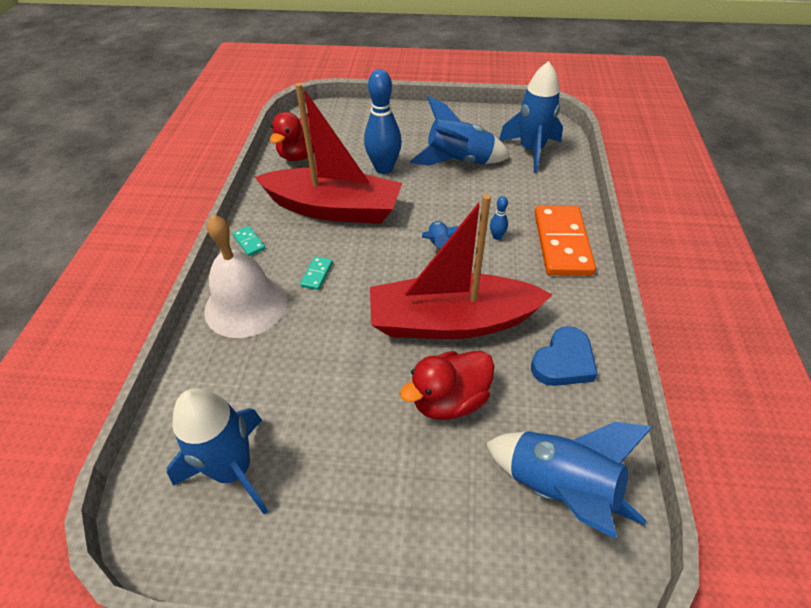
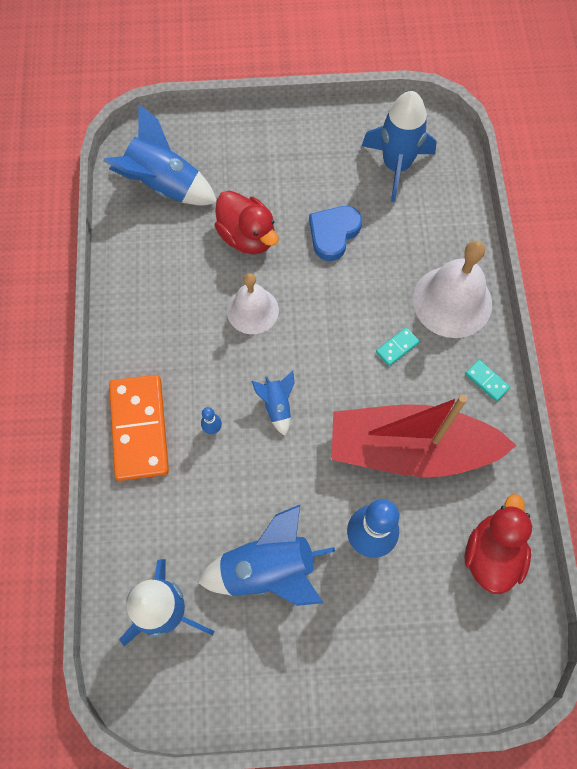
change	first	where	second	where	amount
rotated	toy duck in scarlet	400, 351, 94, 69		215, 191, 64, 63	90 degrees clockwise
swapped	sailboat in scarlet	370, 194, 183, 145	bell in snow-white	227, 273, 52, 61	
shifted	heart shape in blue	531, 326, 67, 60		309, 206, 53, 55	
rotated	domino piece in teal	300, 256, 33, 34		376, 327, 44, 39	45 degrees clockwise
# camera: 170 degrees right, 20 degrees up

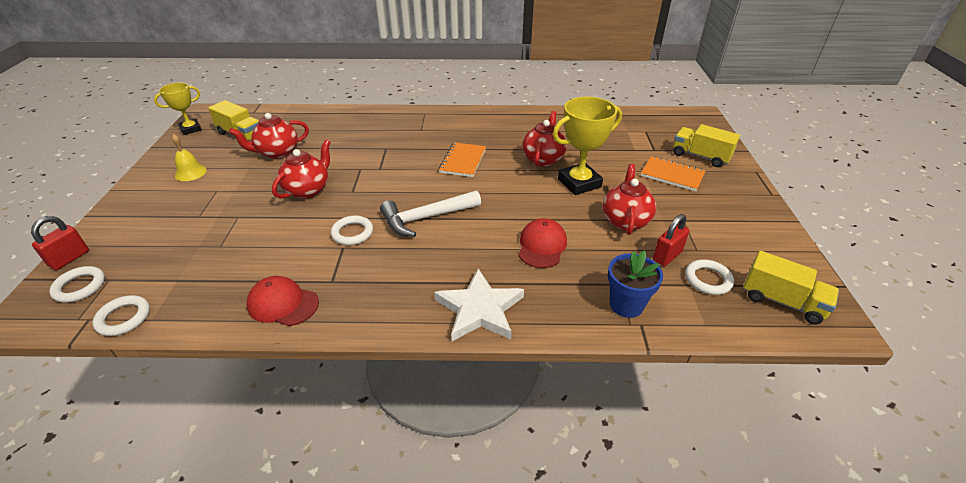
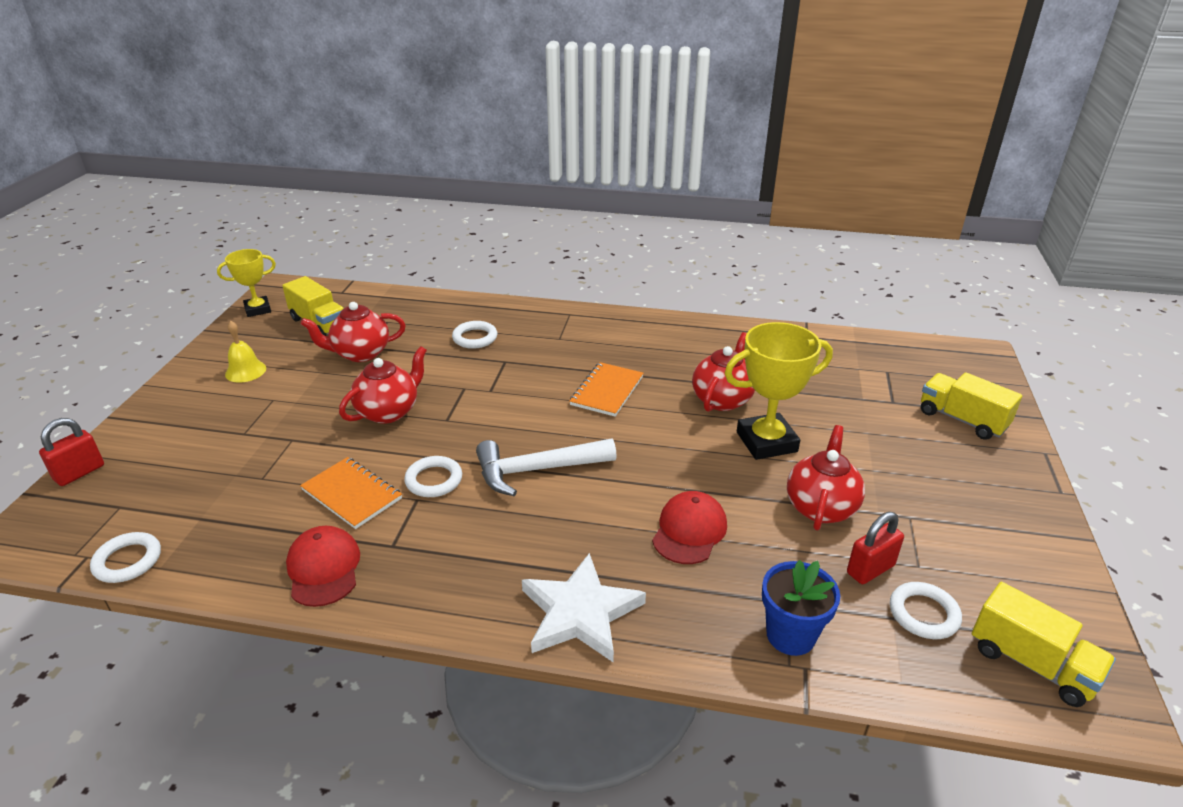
change	first	where	second	where	amount
rotated	baseball cap in scarlet	247, 276, 72, 50		286, 526, 74, 81	45 degrees clockwise
shifted	exercise book in orange	641, 156, 64, 35		300, 457, 102, 72	
shifted	hoop in snow-white	49, 266, 56, 37		452, 321, 45, 28	
# camera: 10 degrees right, 5 degrees down

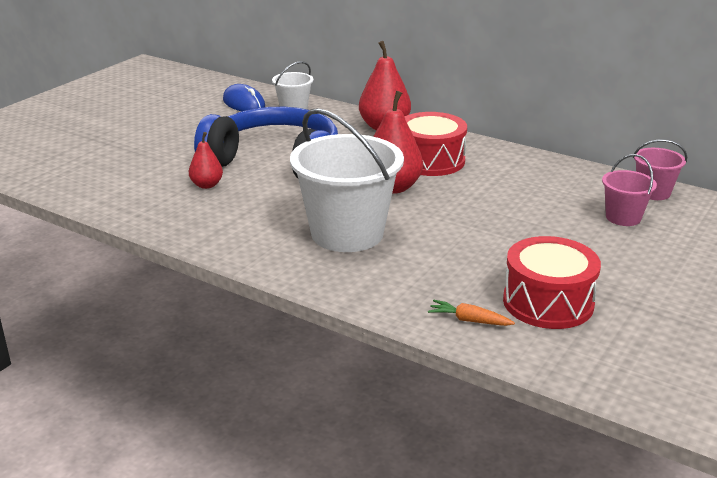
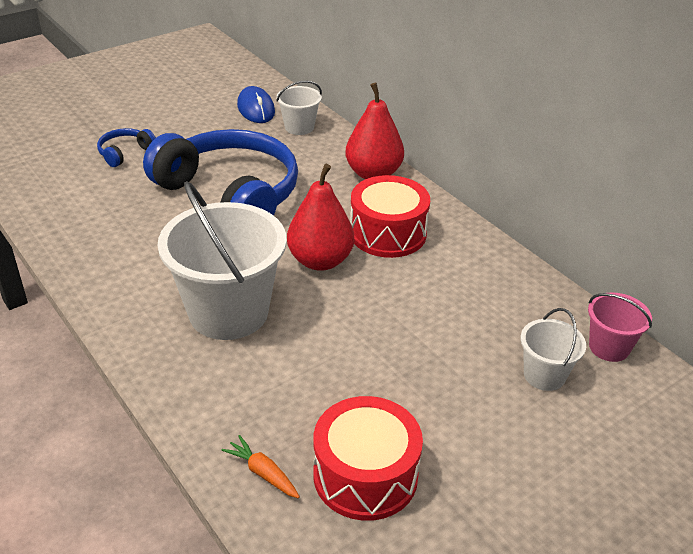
change	first	where	second	where	amount
new			over-ear headphones in blue	97, 128, 59, 39	
repainted	bucket in rosy	602, 154, 55, 72	bucket in snow-white	521, 308, 65, 83	
gone	toy pear in scarlet	189, 132, 34, 57			
# camera: 20 degrees right, 10 degrees up

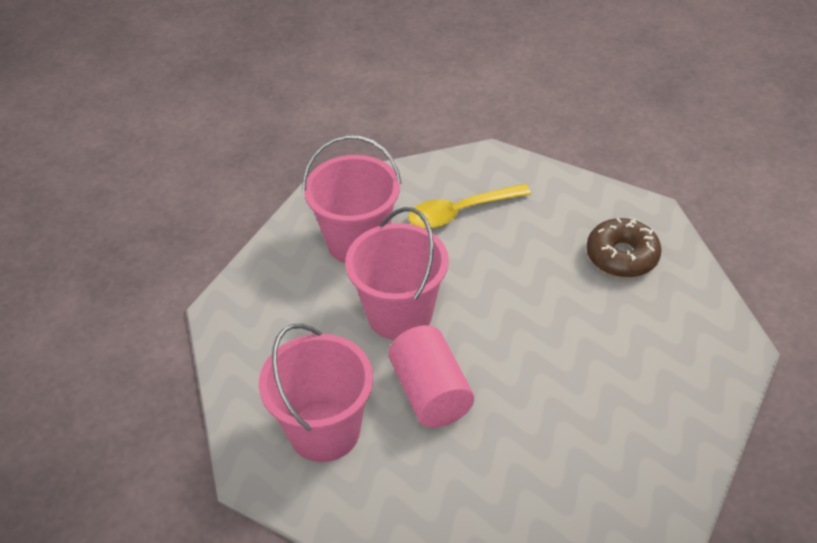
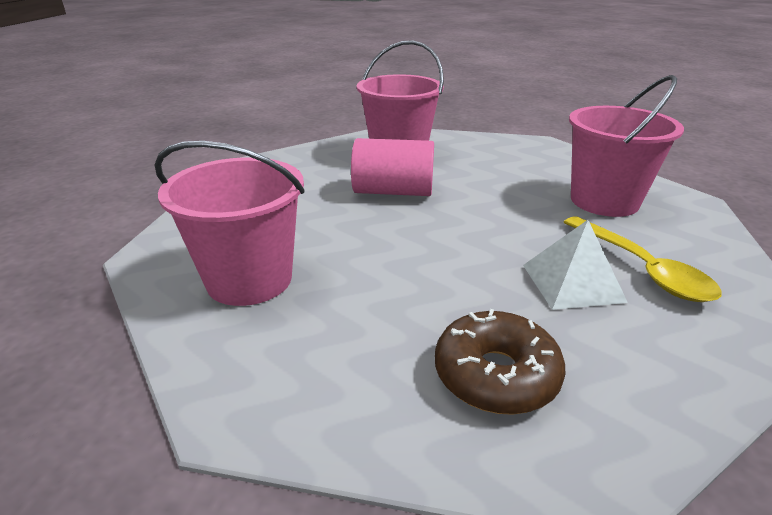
change	first	where	second	where	amount
shifted	bucket in rosy	345, 207, 104, 133		154, 141, 151, 165	
new			pyramid shape in snow-white	523, 220, 105, 90	
rotated	spoon in bright yellow	408, 184, 123, 45		564, 216, 158, 86	150 degrees clockwise
# camera: 115 degrees right, 15 degrees down

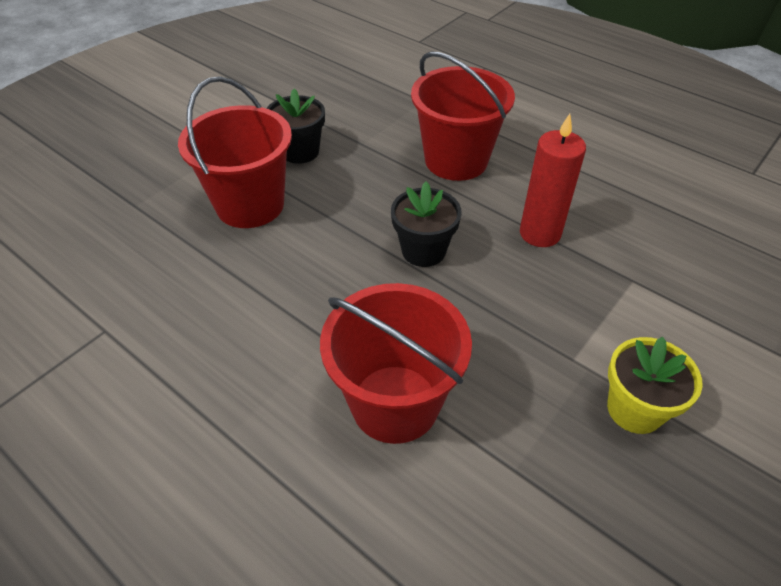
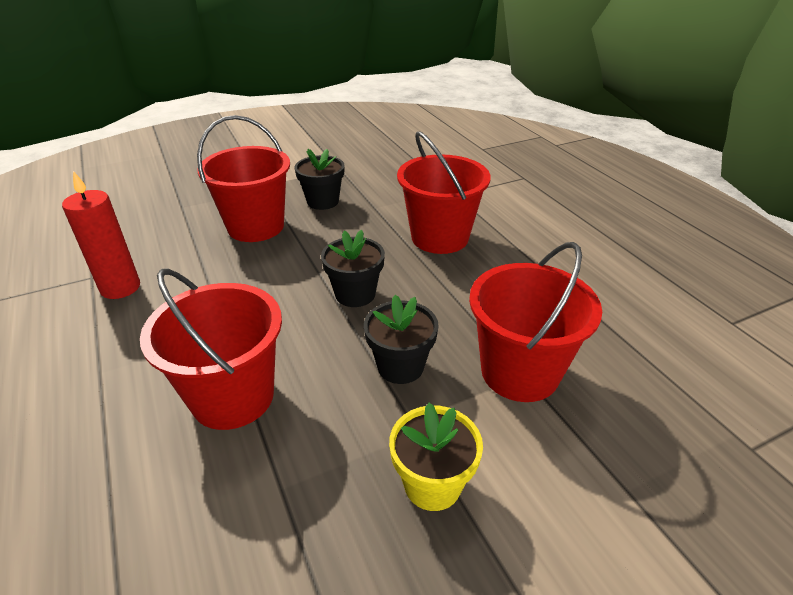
change	first	where	second	where	amount
shifted	wax candle in scarlet	520, 114, 66, 133		62, 171, 78, 128	
new			plant pot in black	364, 295, 75, 89	
new			bucket in scarlet	469, 242, 133, 160	
# camera: 25 degrees right, 10 degrees down

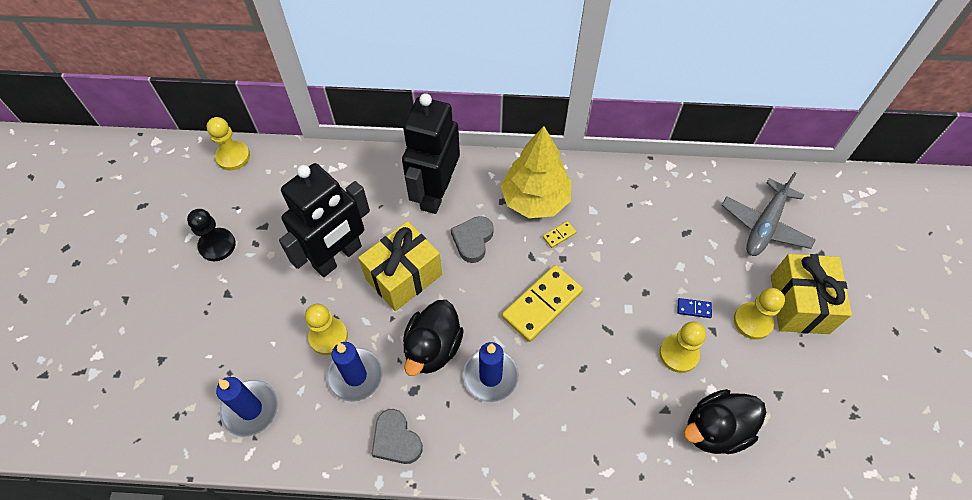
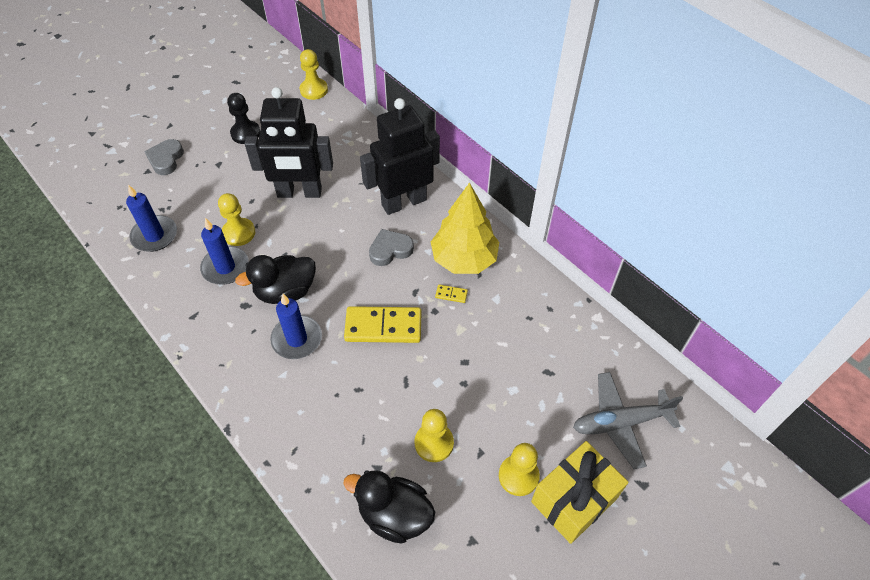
change	first	where	second	where	amount
shifted	heart shape in grey	372, 409, 51, 55		144, 139, 40, 36	
gone	wrapped gift in bright yellow	358, 221, 84, 90			
gone	domino piece in blue	678, 298, 34, 20			
# camera: 45 degrees right, 5 degrees down

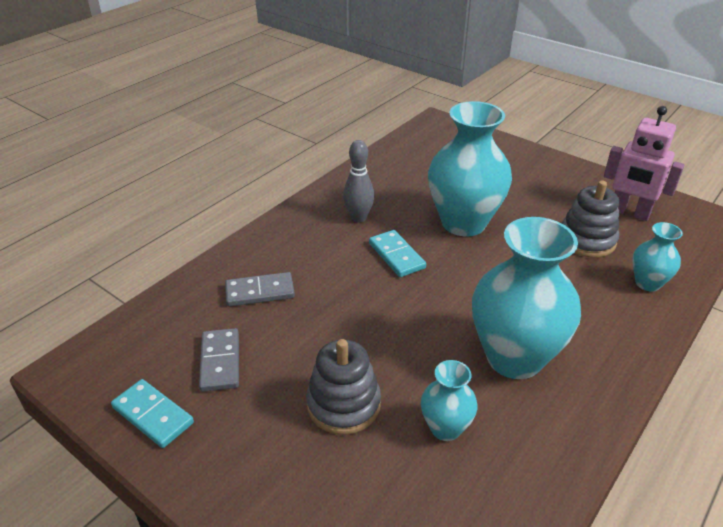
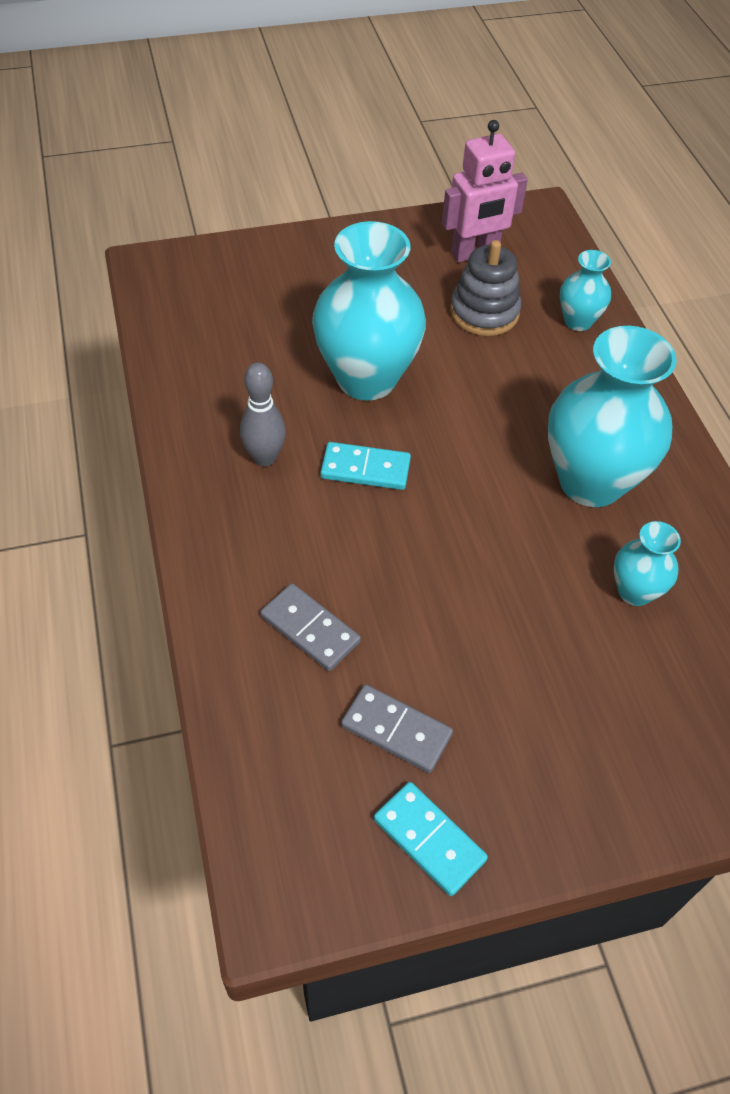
change	first	where	second	where	amount
rotated	domino piece in grey	225, 272, 70, 35		260, 583, 101, 88	75 degrees counterclockwise
rotated	domino piece in teal	111, 379, 83, 69		374, 782, 114, 114	60 degrees clockwise
gone	ring stacker in grey	306, 339, 75, 96			
# camera: 55 degrees left, 15 degrees up

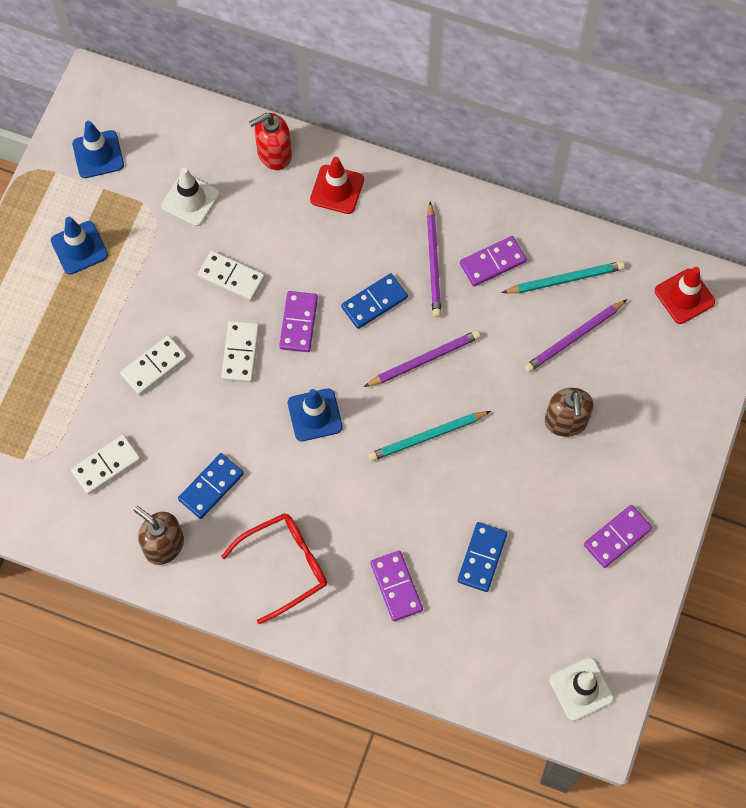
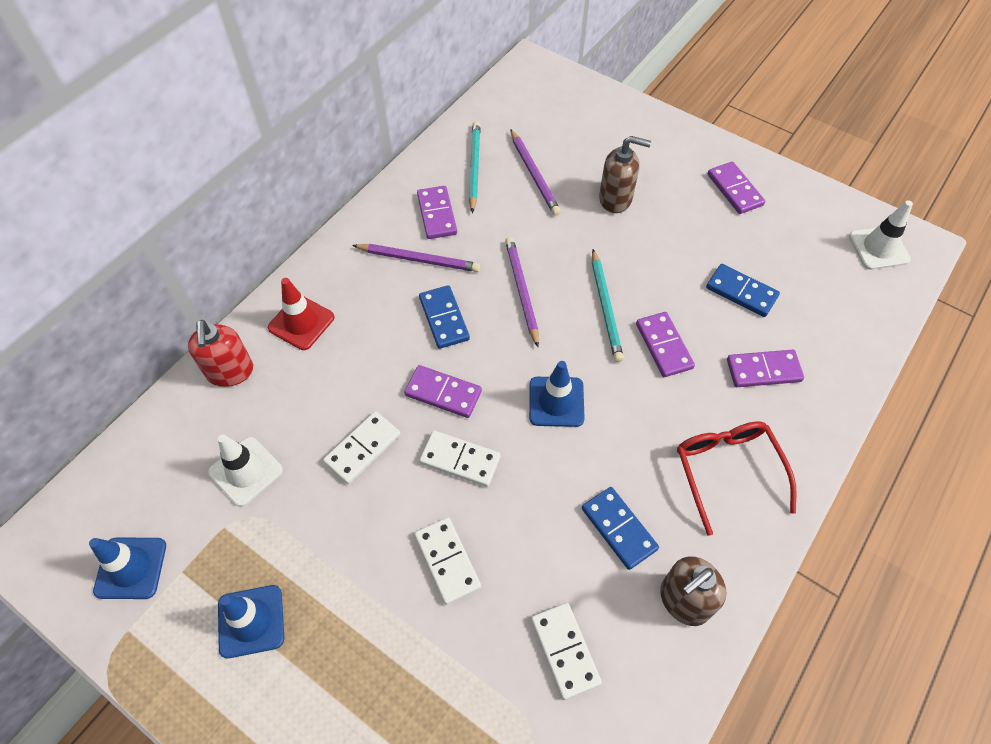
change	first	where	second	where	amount
new			domino piece in purple	636, 312, 59, 65	
gone	safety cone in scarlet	655, 267, 60, 57			
# camera: 75 degrees left, 10 degrees down

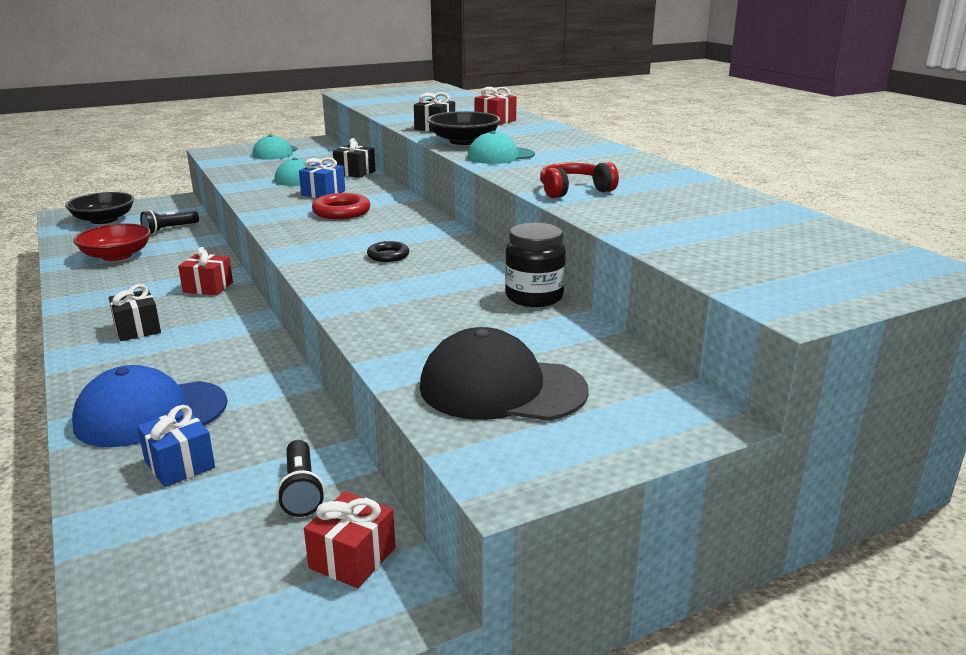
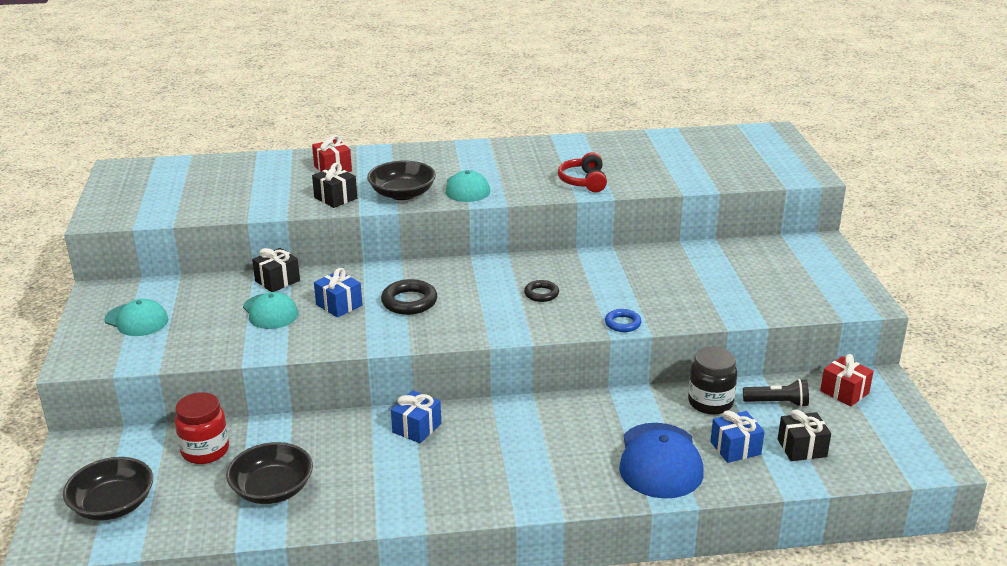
change	first	where	second	where	amount
swapped	flashlight in black	140, 210, 59, 24	preserve jar in scarlet	175, 392, 54, 72	
repainted	bowl in scarlet	73, 223, 78, 38	bowl in black	226, 442, 87, 62	
repainted	hoop in scarlet	312, 193, 58, 26	hoop in black	381, 279, 56, 36	
repainted	wrapped gift in scarlet	178, 247, 55, 48	wrapped gift in blue	391, 390, 50, 53	
new			hoop in blue	605, 309, 37, 23	
shifted	preserve jar in black	505, 223, 61, 84		688, 347, 49, 68	
shifted	wrapped gift in black	109, 284, 52, 57		778, 409, 53, 52	
gone	baseball cap in black	420, 327, 169, 94			
# camera: 70 degrees left, 5 degrees up

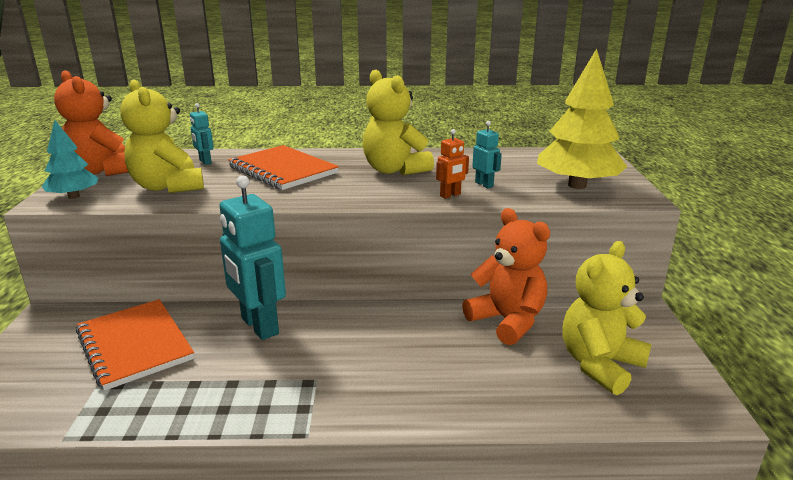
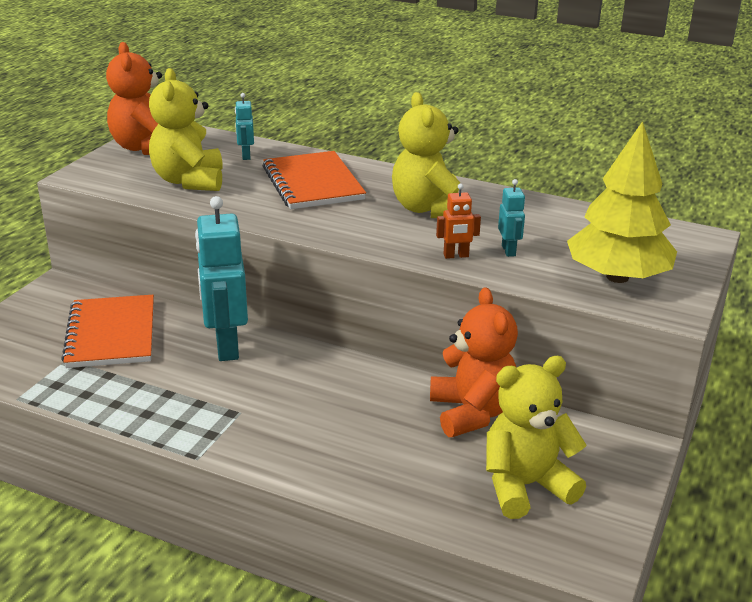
change	first	where	second	where	amount
gone	fir tree in teal	42, 120, 56, 79			
# camera: 25 degrees right, 5 degrees up

